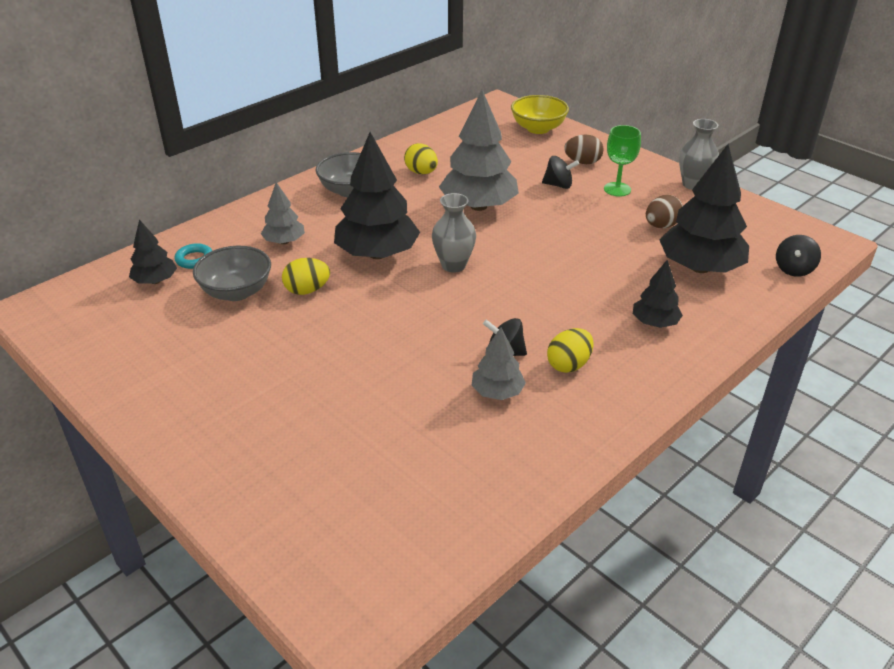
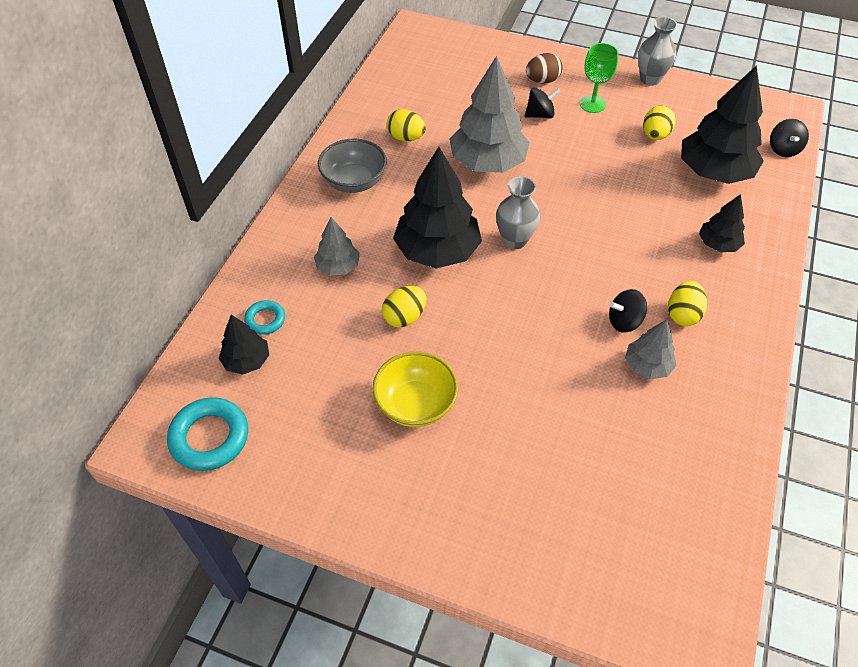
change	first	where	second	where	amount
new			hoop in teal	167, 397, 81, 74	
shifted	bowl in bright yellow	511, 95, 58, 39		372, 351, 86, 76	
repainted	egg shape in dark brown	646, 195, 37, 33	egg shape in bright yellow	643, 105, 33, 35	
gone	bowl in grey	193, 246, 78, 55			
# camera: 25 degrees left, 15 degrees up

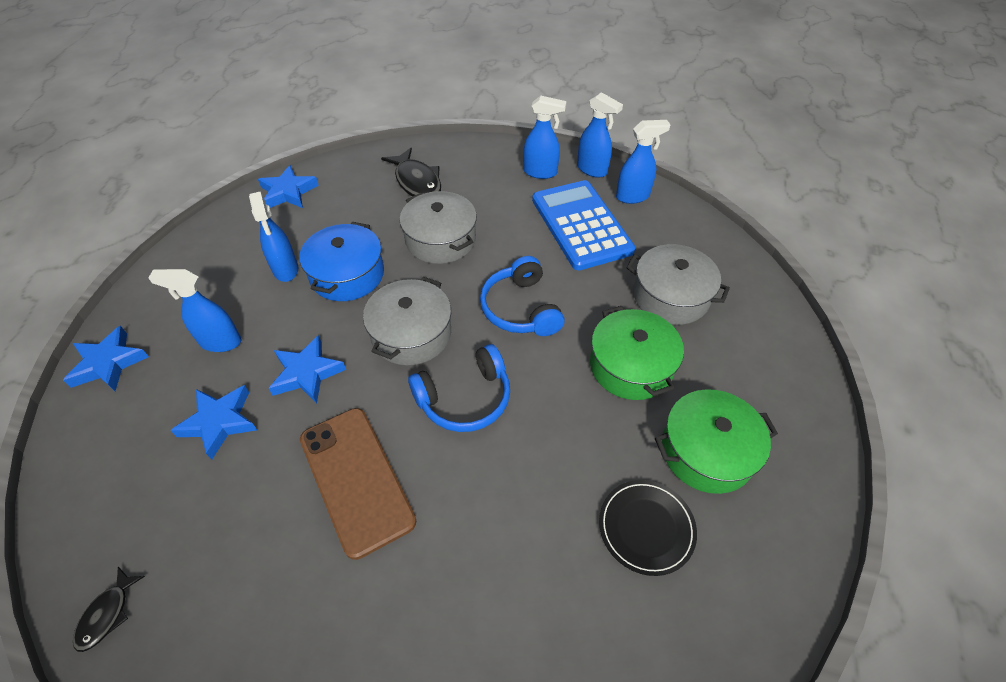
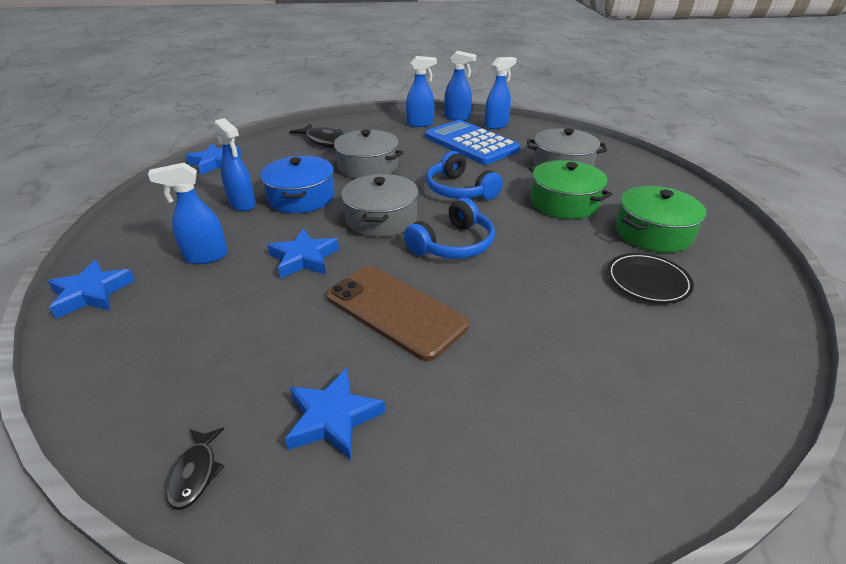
change	first	where	second	where	amount
shifted	star shape in blue	170, 385, 87, 75		285, 368, 100, 92	
# camera: 20 degrees left, 15 degrees down

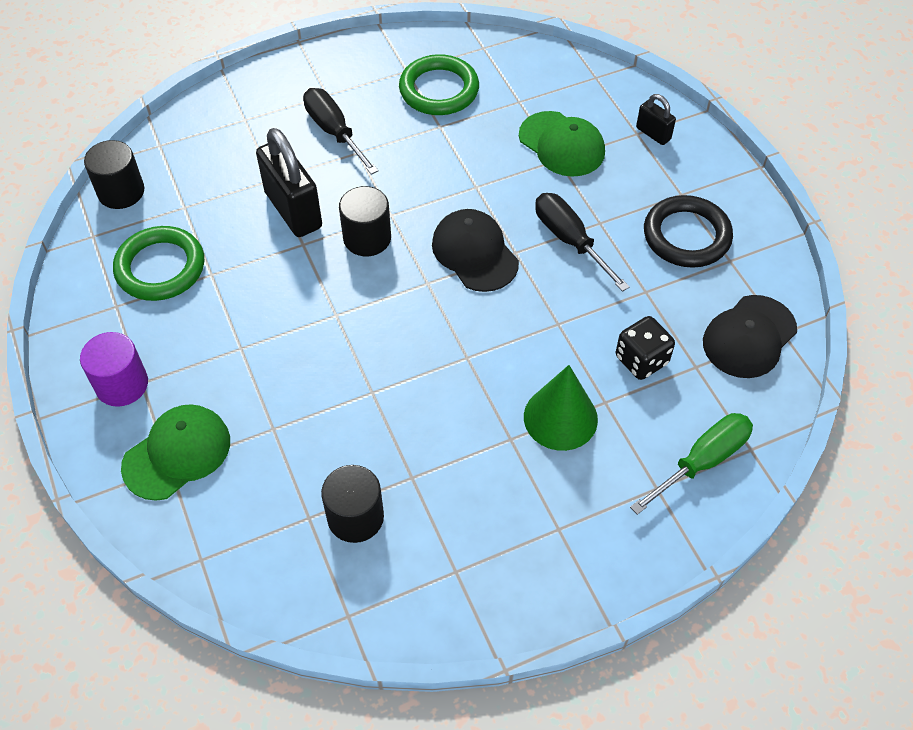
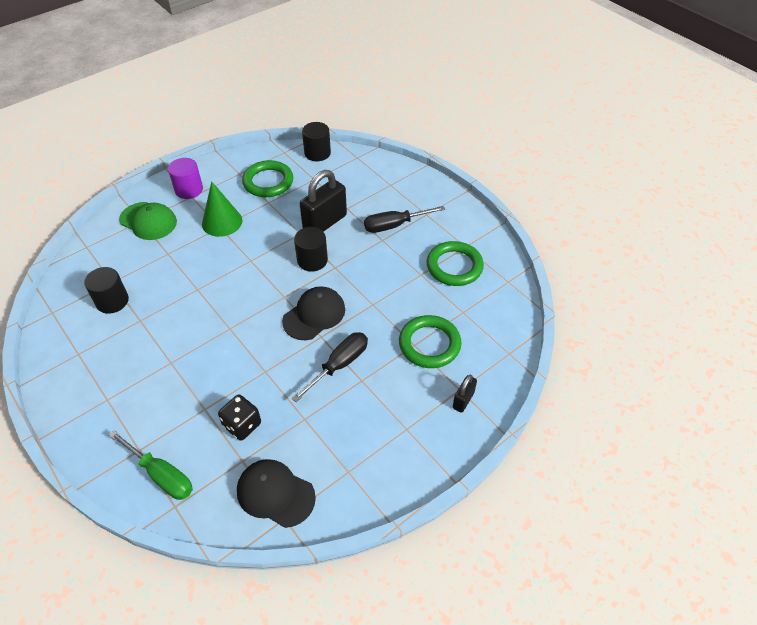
change	first	where	second	where	amount
shifted	solid cone in emerald	524, 365, 74, 86		202, 181, 41, 56	
rotated	flat screwdriver in black	303, 88, 76, 87		364, 206, 81, 27	150 degrees counterclockwise
swapped	baseball cap in emerald	519, 111, 86, 66	hoop in emerald	399, 315, 63, 53	
gone	hoop in black	644, 195, 89, 73			
# camera: 75 degrees right, 5 degrees down

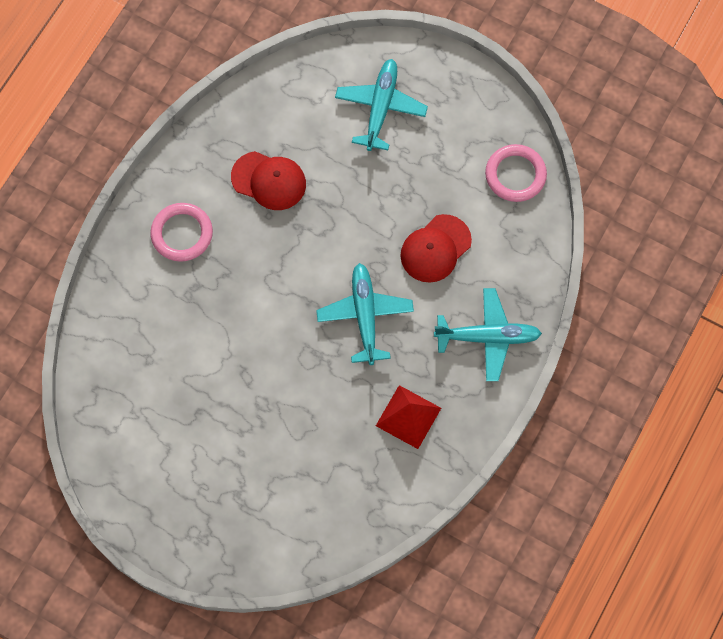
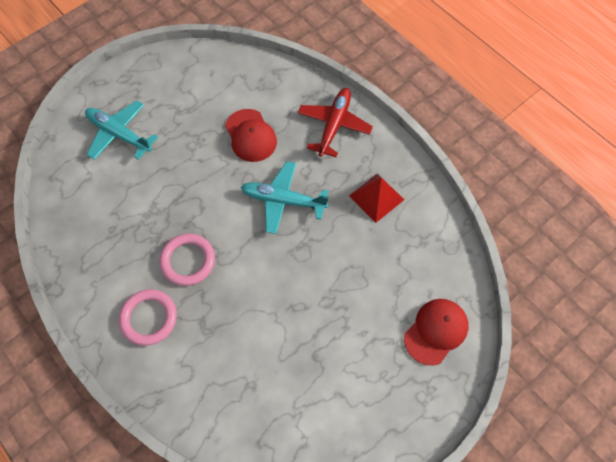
change	first	where	second	where	amount
shifted	hoop in rosy	485, 144, 62, 58		160, 234, 55, 52	
repainted	aeroplane in teal	434, 288, 108, 93	aeroplane in scarlet	298, 88, 75, 69	
shifted	baseball cap in scarlet	231, 151, 75, 59		404, 299, 65, 66	
# camera: 70 degrees left, 5 degrees down

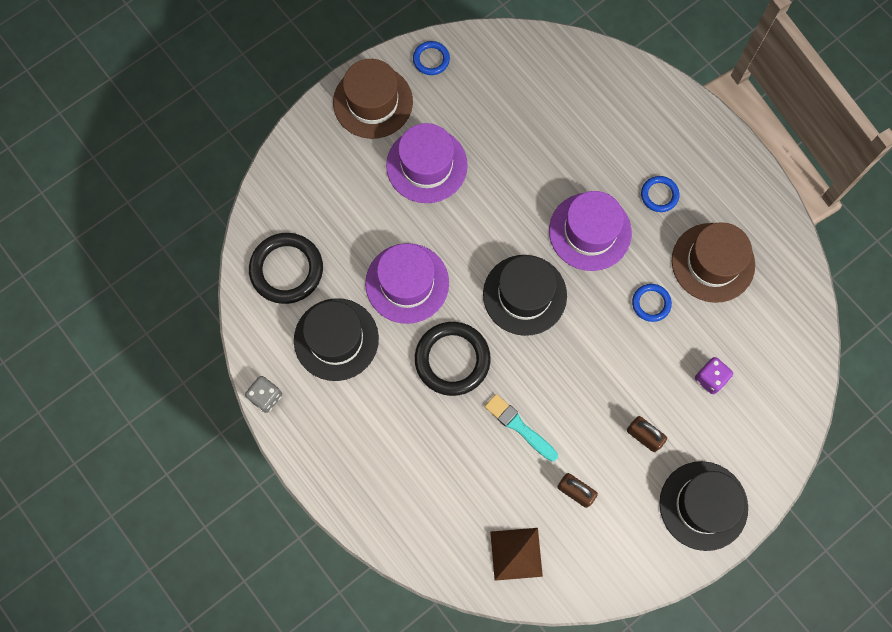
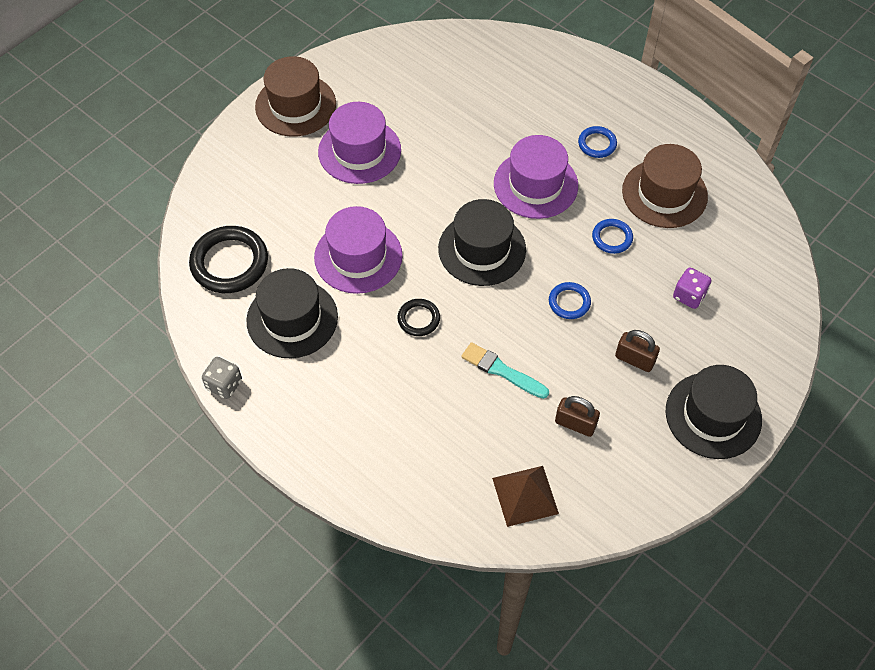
change	first	where	second	where	amount
scaled	hoop in black	415, 322, 76, 74		398, 299, 42, 37	x0.53
shifted	hoop in blue	413, 41, 37, 34		549, 282, 42, 37	
# camera: 10 degrees left, 15 degrees down

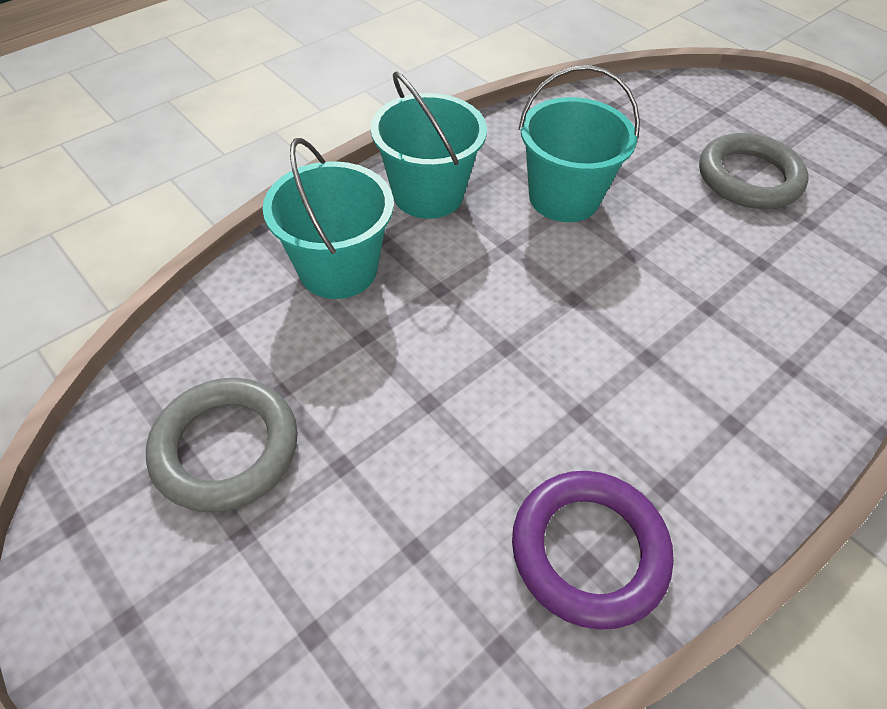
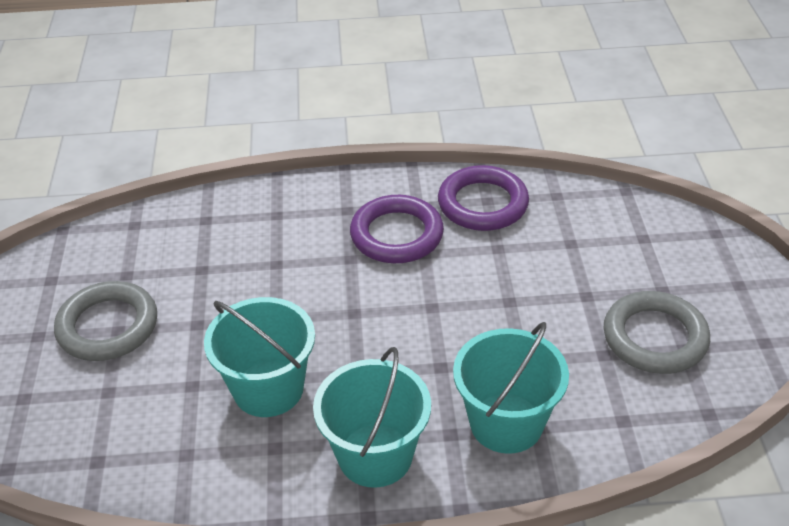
change	first	where	second	where	amount
new			hoop in purple	350, 195, 94, 68	
# camera: 140 degrees left, 10 degrees down

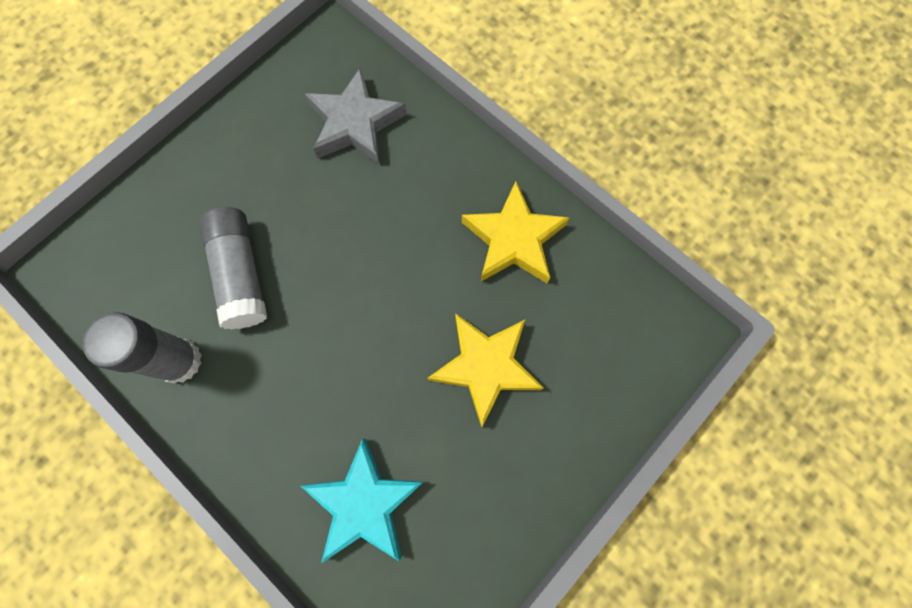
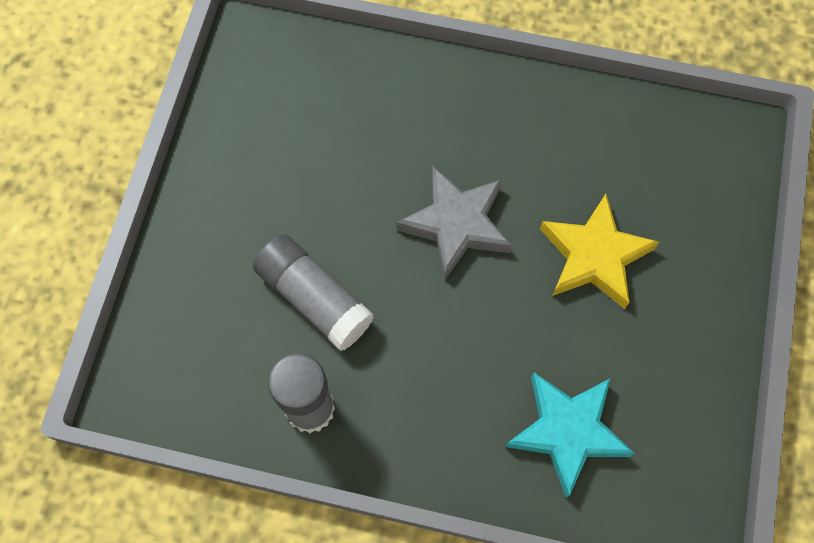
change	first	where	second	where	amount
shifted	star shape in grey	305, 67, 102, 98		397, 166, 115, 114	
gone	star shape in bright yellow	462, 181, 108, 102			
# camera: 30 degrees left, 5 degrees down

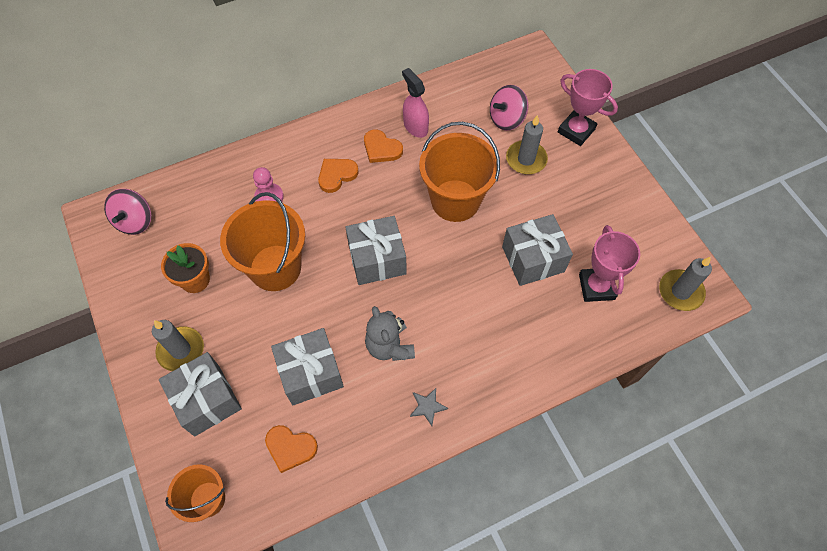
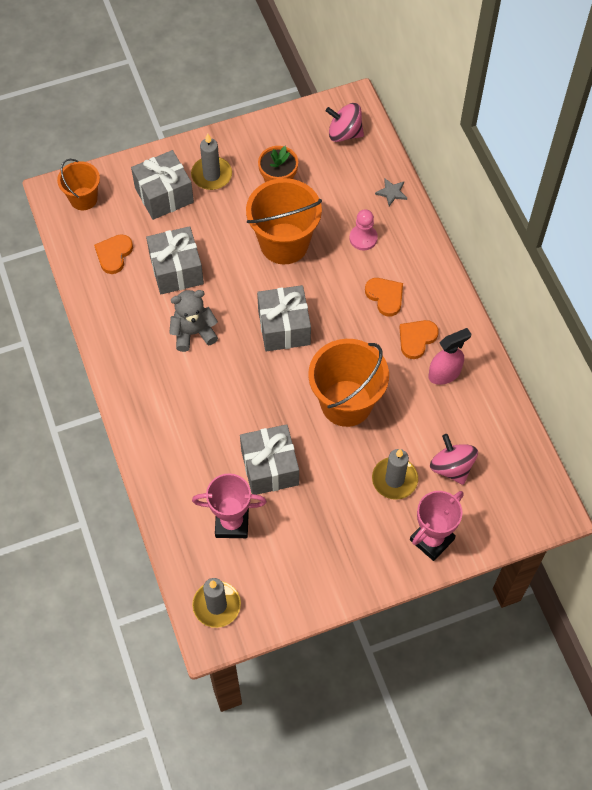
change	first	where	second	where	amount
shifted	star shape in grey	410, 388, 38, 38		375, 179, 32, 27	
# camera: 95 degrees right, 0 degrees up

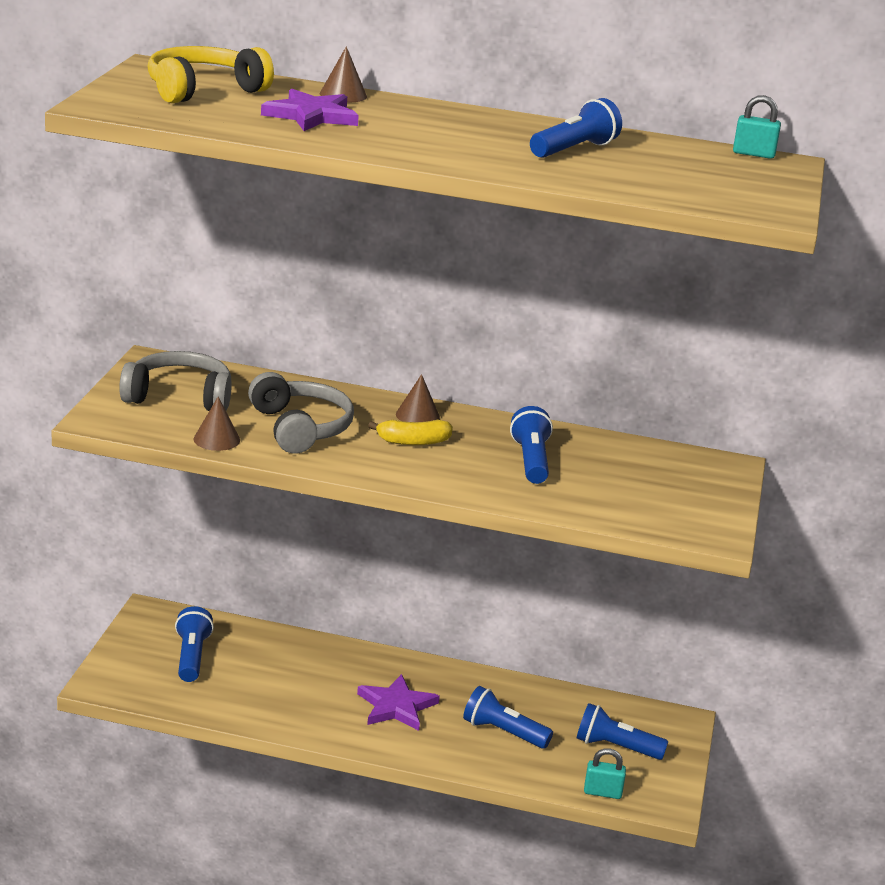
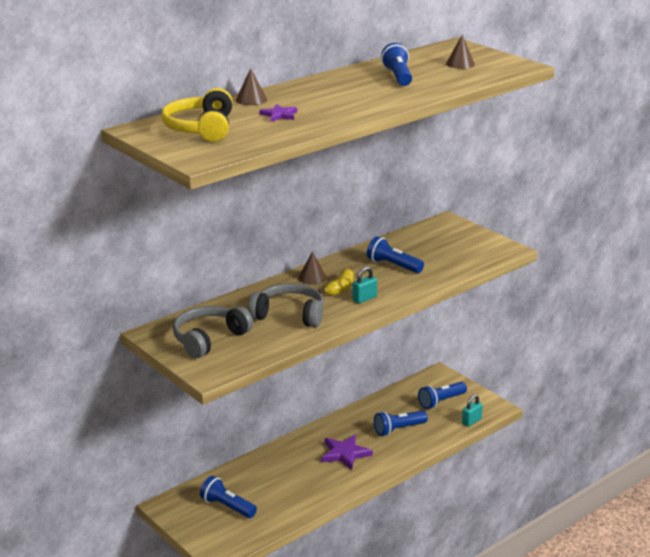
change	first	where	second	where	amount
scaled	star shape in purple	261, 89, 98, 42		259, 104, 38, 18	x0.60
shifted	lock in teal	733, 95, 48, 64		352, 266, 25, 37	
shifted	solid cone in dark brown	194, 397, 46, 54		446, 35, 29, 34	
# camera: 50 degrees left, 0 degrees up

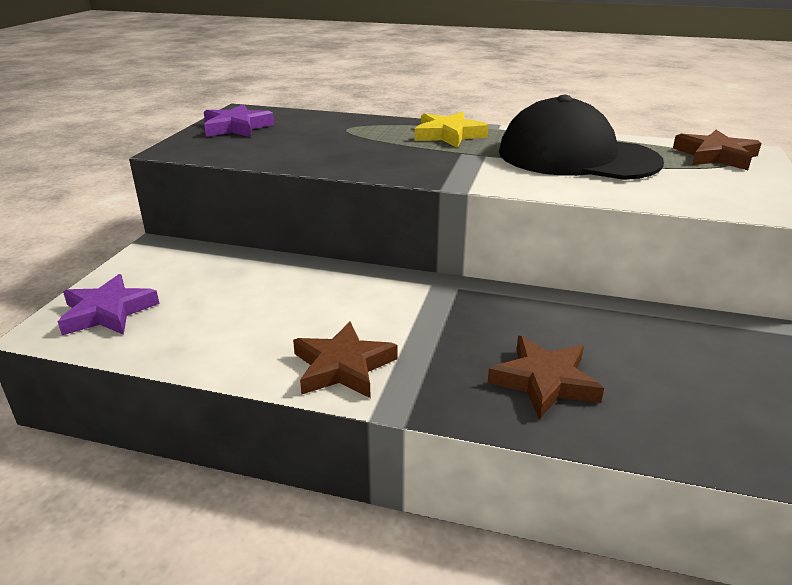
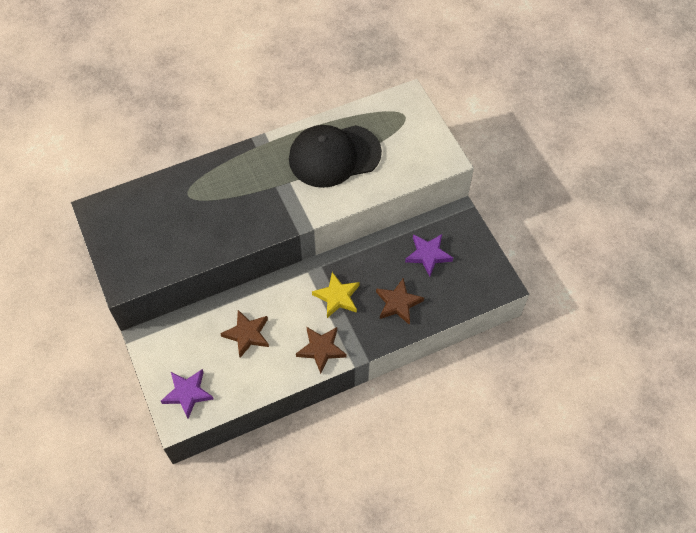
change	first	where	second	where	amount
shifted	star shape in dark brown	673, 130, 89, 40		220, 310, 49, 48	
shifted	star shape in bright yellow	415, 112, 74, 36		312, 272, 47, 46	
shifted	star shape in purple	204, 104, 70, 33		405, 234, 48, 42	
# camera: 40 degrees left, 30 degrees up

